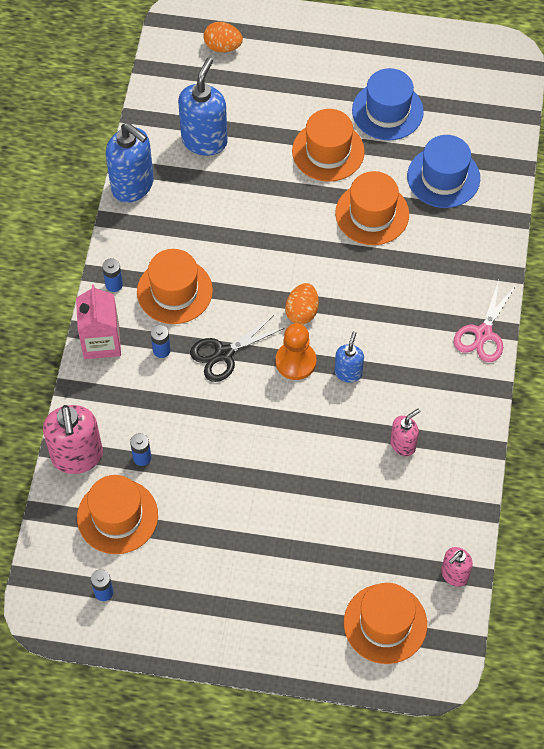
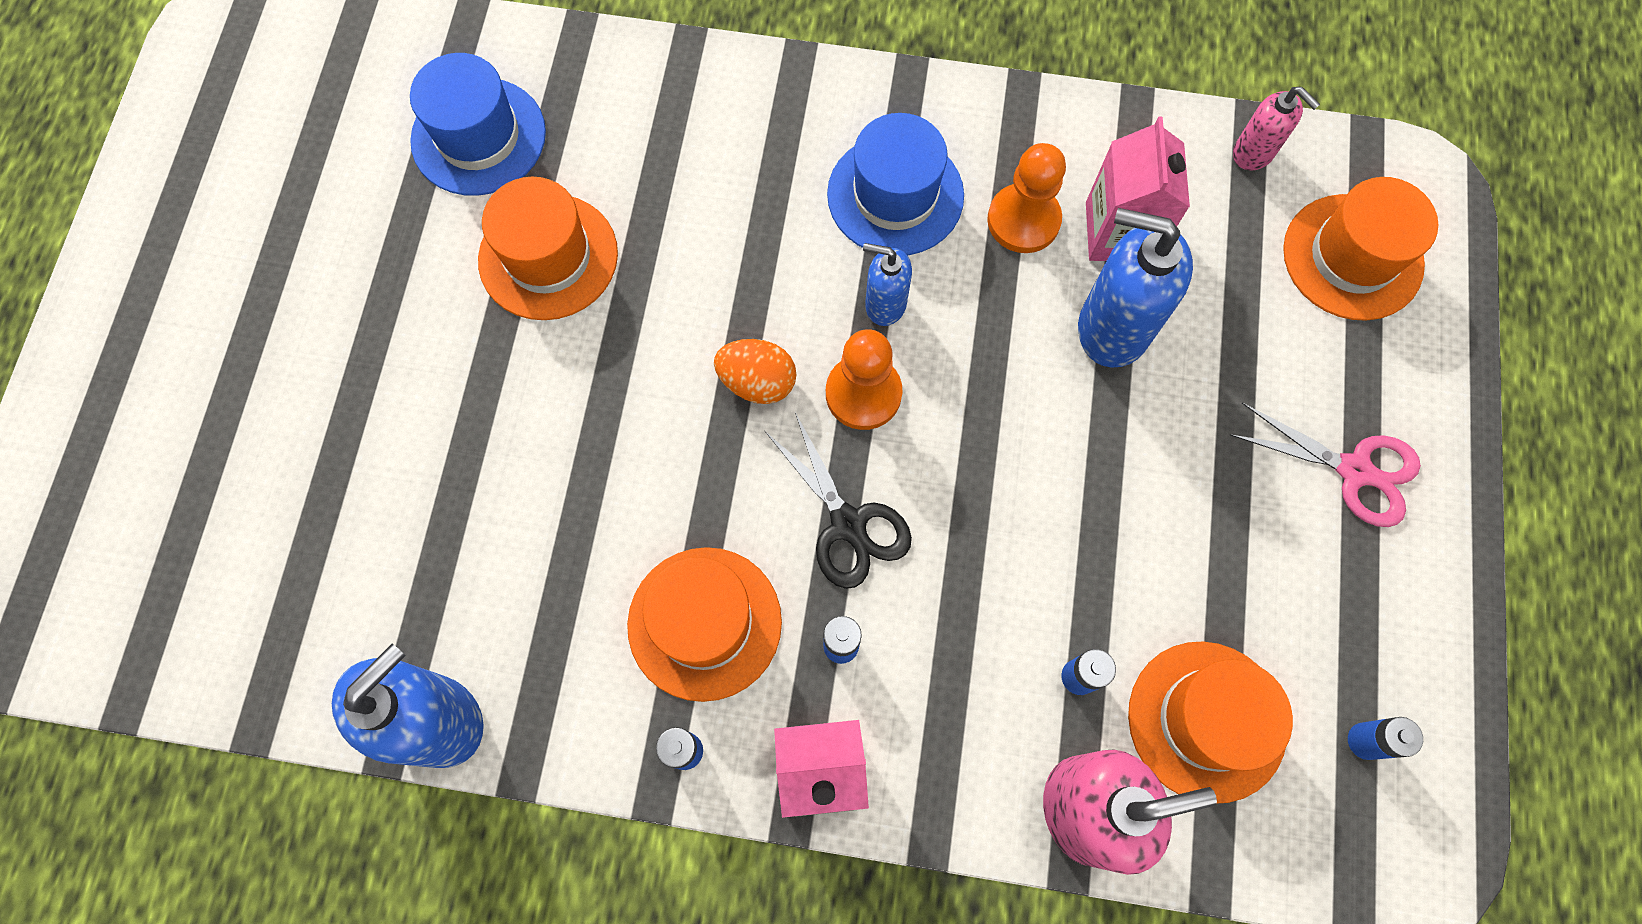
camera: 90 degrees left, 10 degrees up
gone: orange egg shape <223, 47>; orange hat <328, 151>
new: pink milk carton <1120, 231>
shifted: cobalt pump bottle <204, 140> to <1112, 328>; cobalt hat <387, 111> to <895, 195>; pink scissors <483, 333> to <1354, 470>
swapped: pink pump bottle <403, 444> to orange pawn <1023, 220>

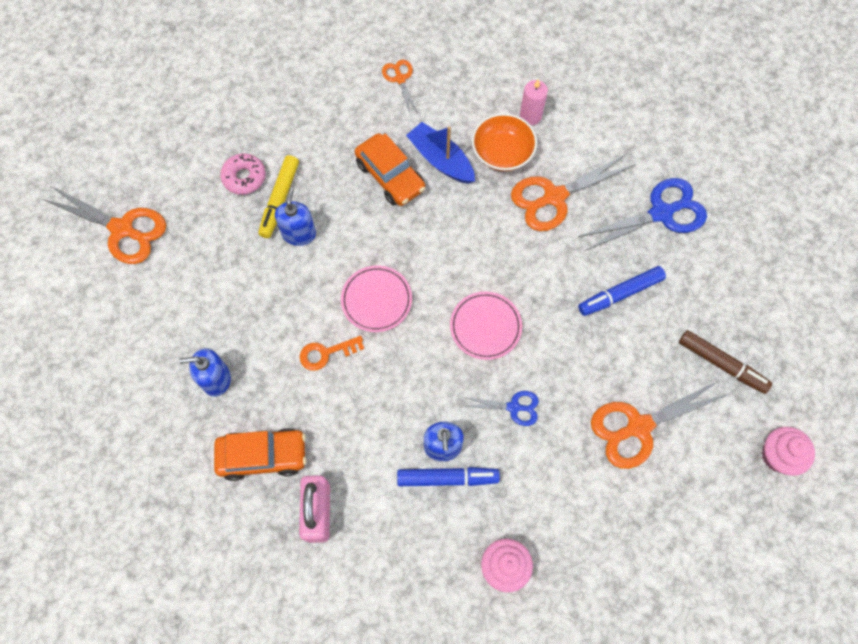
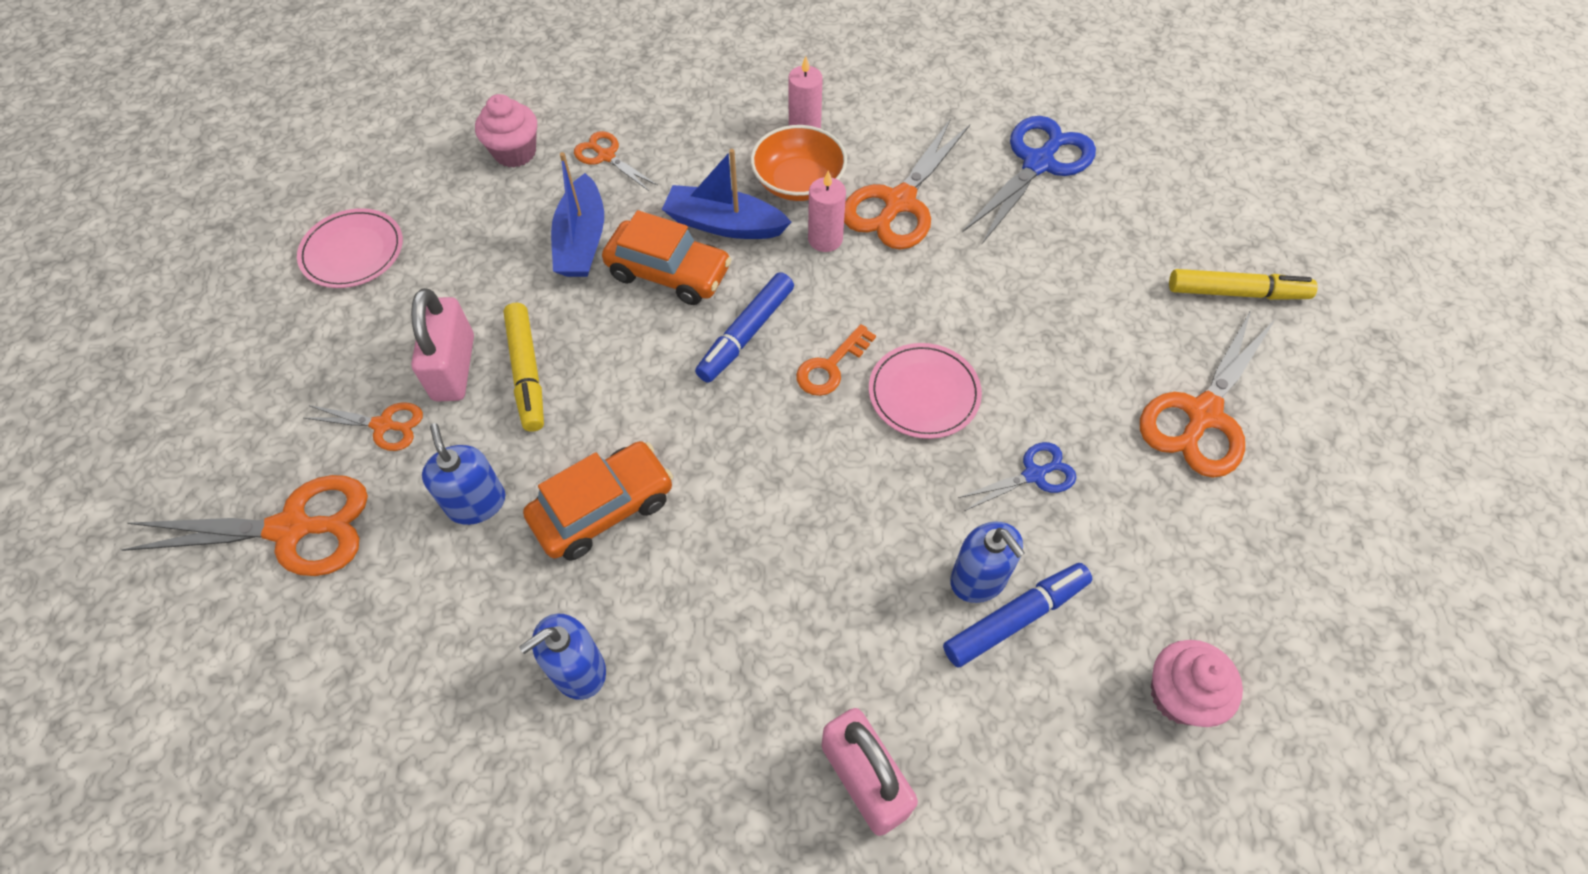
camera: 30 degrees left, 10 degrees down
new: cobalt sailboat <582, 241>; pink wax candle <825, 239>; orange scissors <383, 425>
shifted: cobalt pump bottle <299, 234> to <476, 503>; pink flat dish <376, 300> to <352, 251>; cobalt felt pen <620, 294> to <746, 334>; orange key <326, 353> to <831, 366>; pink muffin <778, 456> to <515, 152>; orange toy car <263, 456> to <603, 508>
swapped: pink glazed donut <244, 177> to pink lock <454, 368>
repainted: dark brown felt pen <721, 364> to bright yellow felt pen <1236, 292>

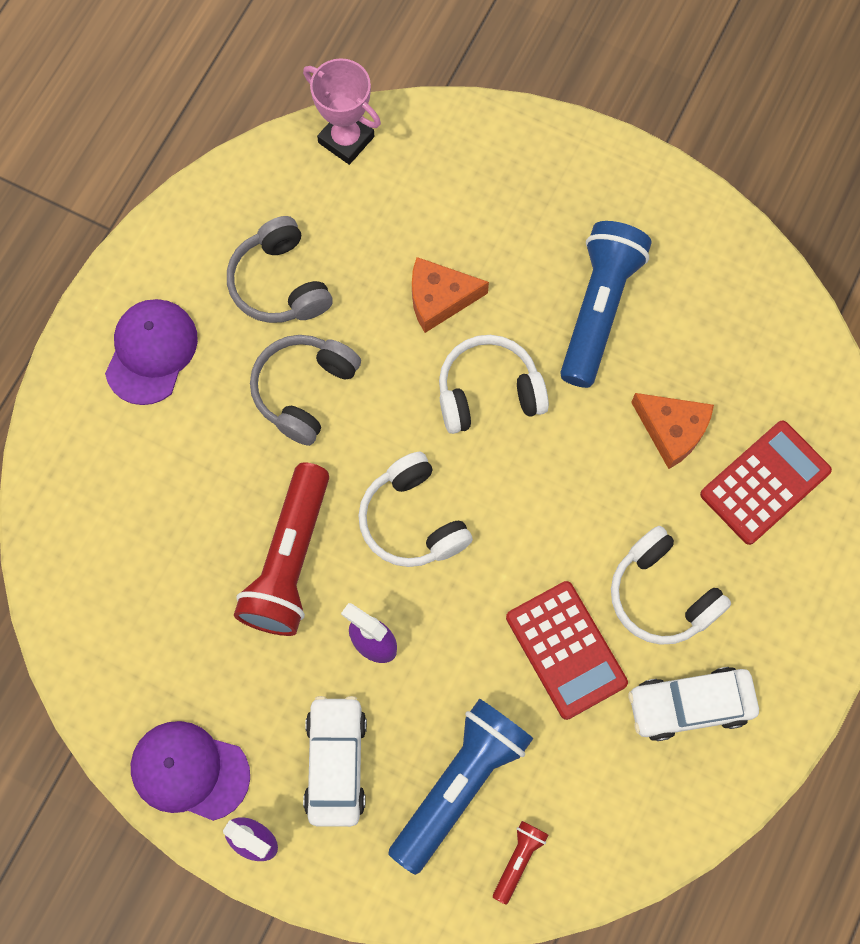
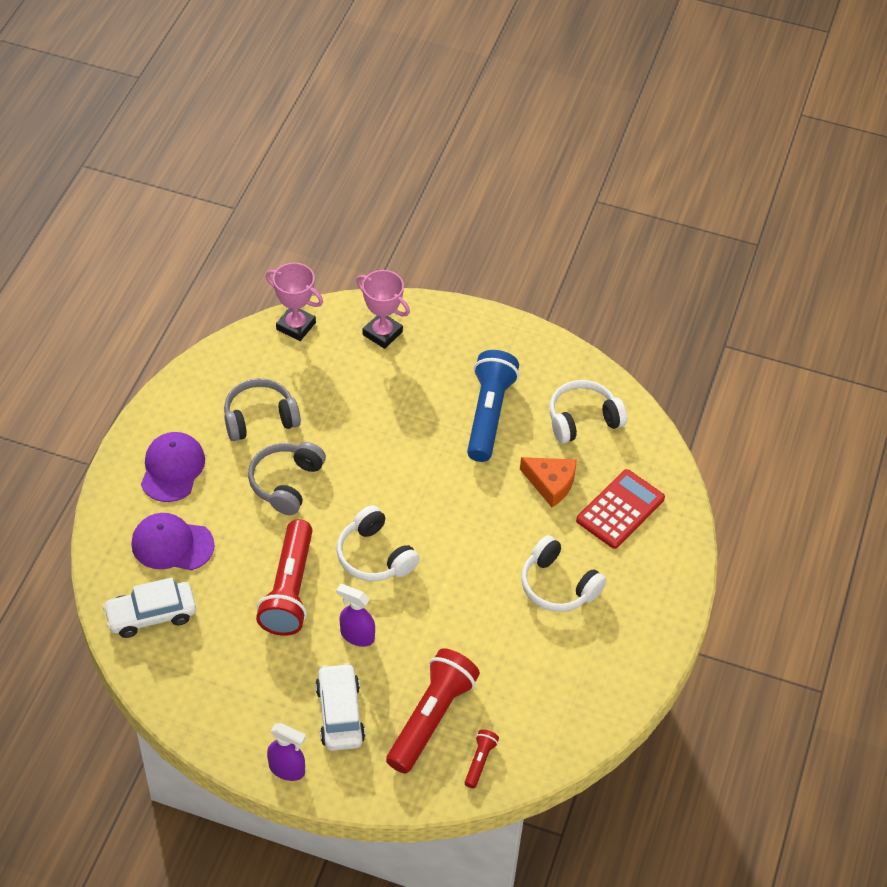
camera: 10 degrees left, 20 degrees down
gone: orange piece of cheese <439, 298>; crimson pocket calculator <566, 650>
new: pink trophy <382, 333>
shifted: snow-white over-ear headphones <488, 392> to <583, 419>; snow-white toy car <690, 705> to <151, 615>; purple baseball cap <189, 771> to <172, 544>
repainted: cobalt flashlight <460, 784> to crimson flashlight <431, 718>
rotated: grey over-ear headphones <279, 283> = <260, 418> 105 degrees clockwise

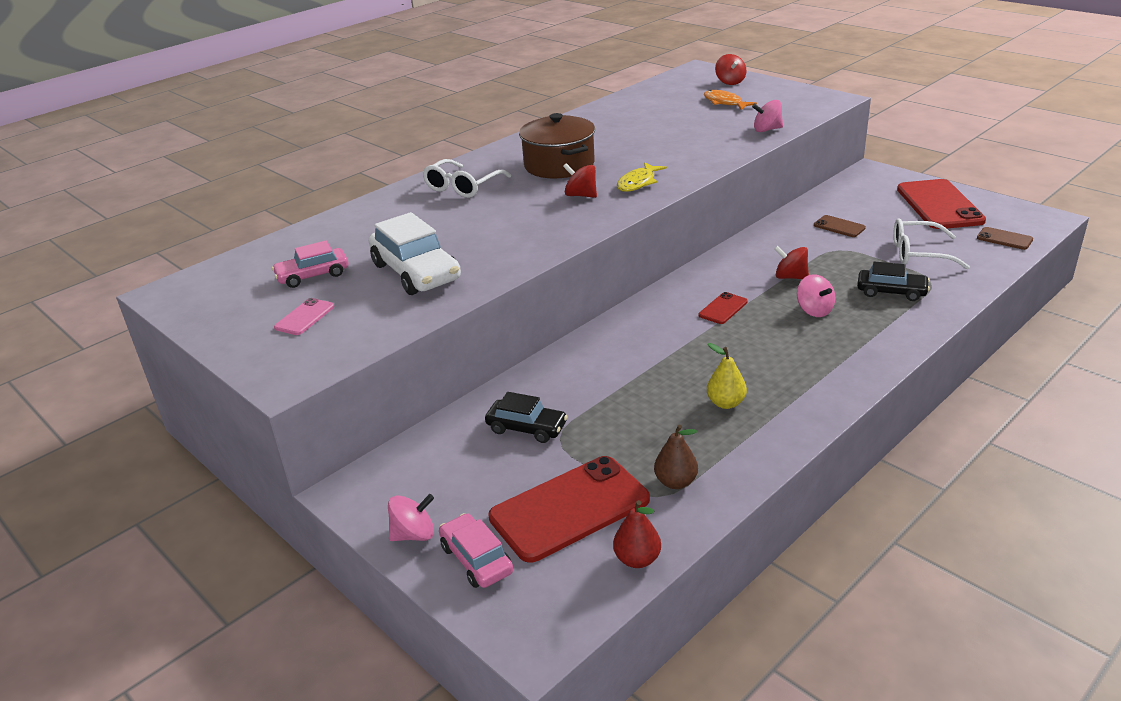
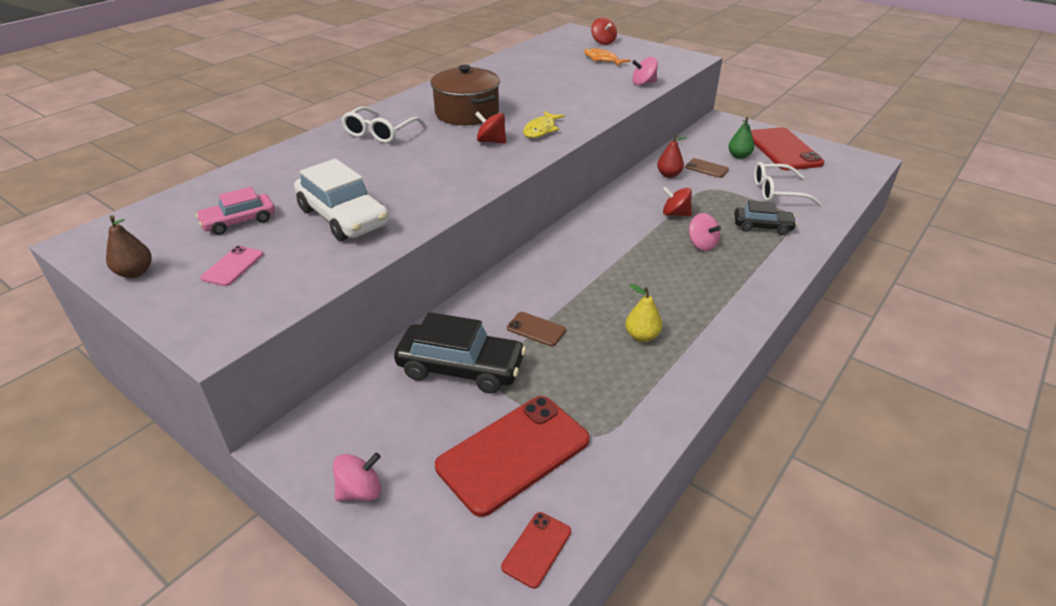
camera: 10 degrees left, 5 degrees up
gone: pink toy car <476, 559>
new: green pear <739, 156>
shifted: dark brown mobile phone <1004, 239> to <536, 329>; crimson mobile phone <723, 308> to <537, 549>; dark brown pear <676, 482> to <135, 272>; crimson pear <637, 559> to <669, 175>
scaled: black toy car <526, 428> = <461, 368> x1.64

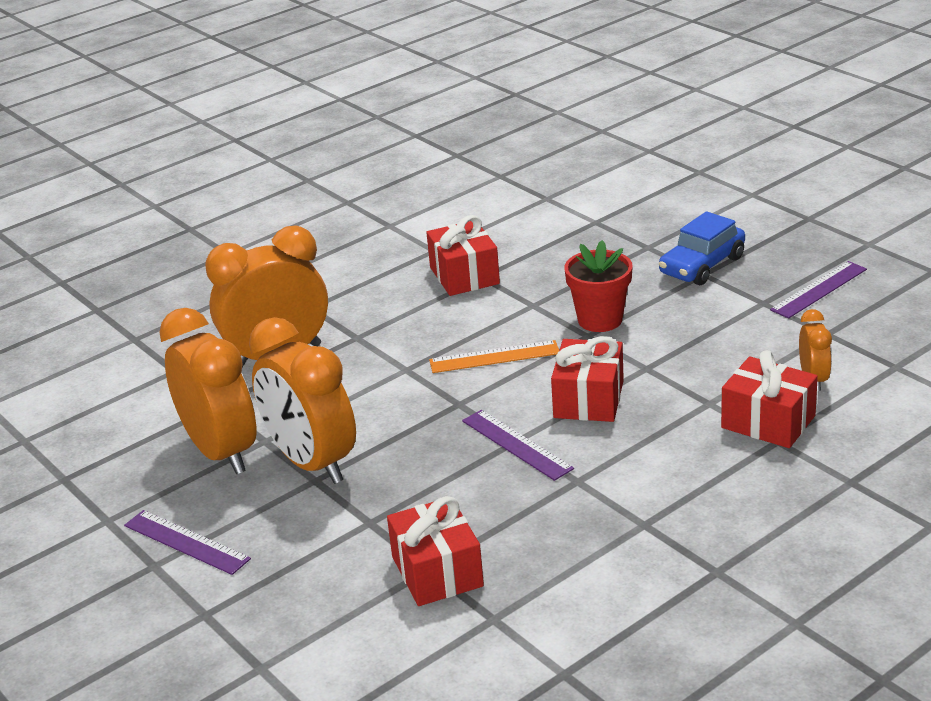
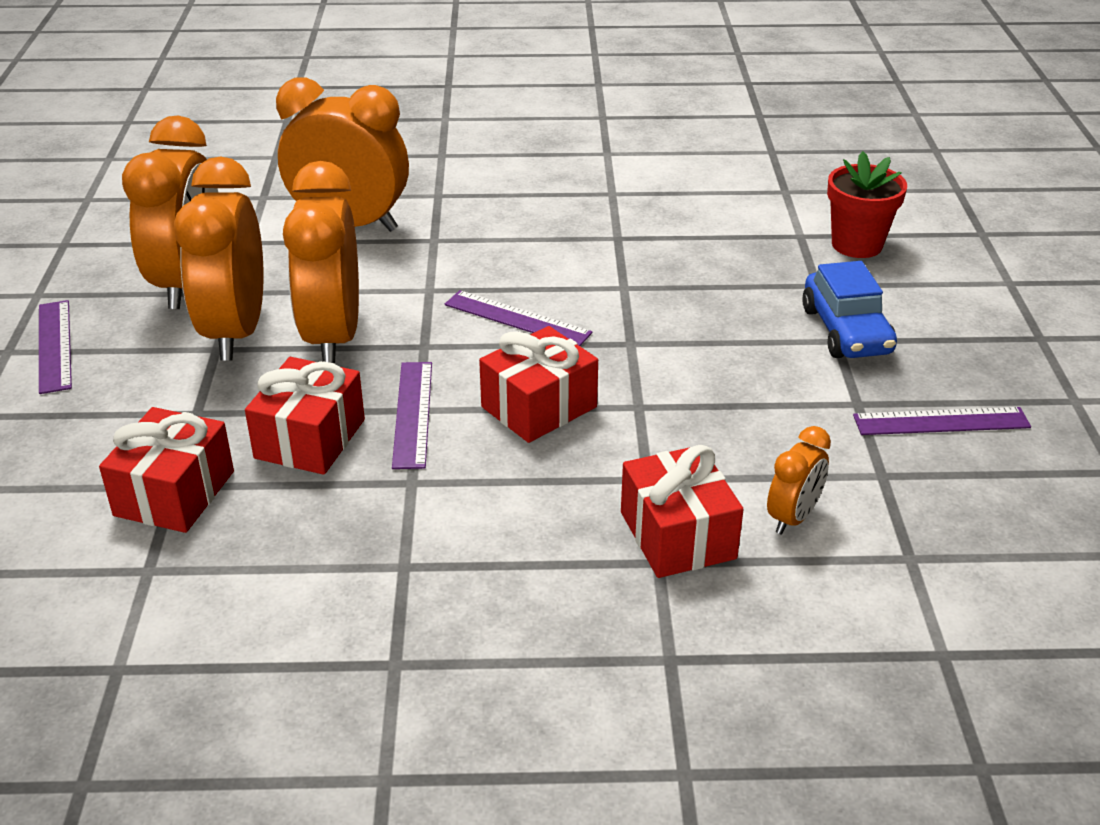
camera: 35 degrees right, 5 degrees up
new: orange bedside clock <333, 337>
shifted: crimson wrapped gift <464, 275> to <310, 439>; crimson potted plant <600, 320> to <857, 245>
repainted: orange straightedge <494, 357> to purple straightedge <517, 319>
rotated: cobalt toy car <702, 265> = <846, 331> 90 degrees counterclockwise

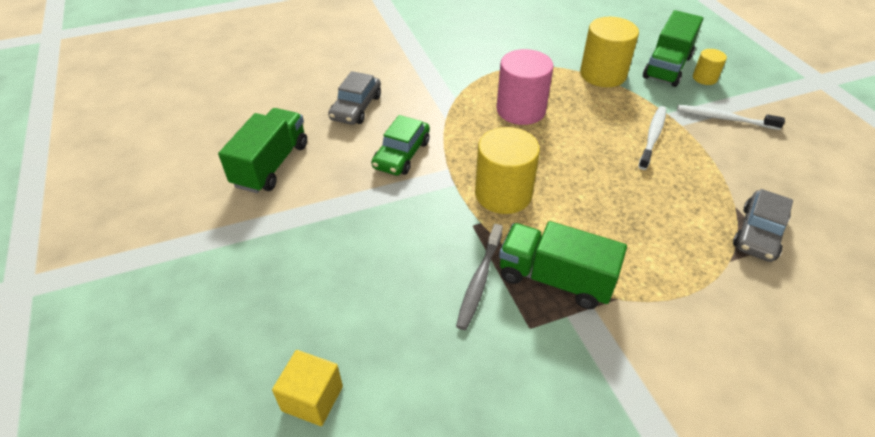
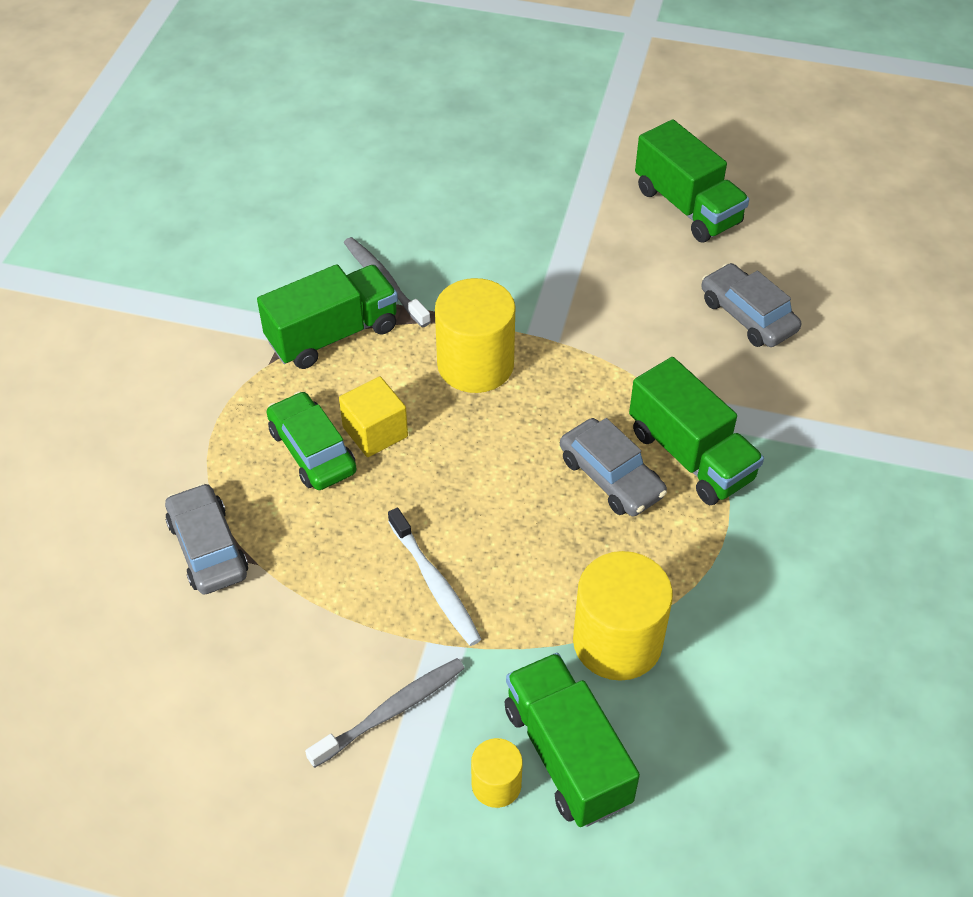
camera: 125 degrees right, 5 degrees up
new: green truck <690, 455>
shifted: green toy car <401, 154> to <312, 450>; bright yellow block <312, 398> to <375, 432>
swapped: pink solid cylinder <521, 110> to grey toy car <611, 477>
repainted: snow-white dental brush <725, 119> to grey dental brush <390, 712>

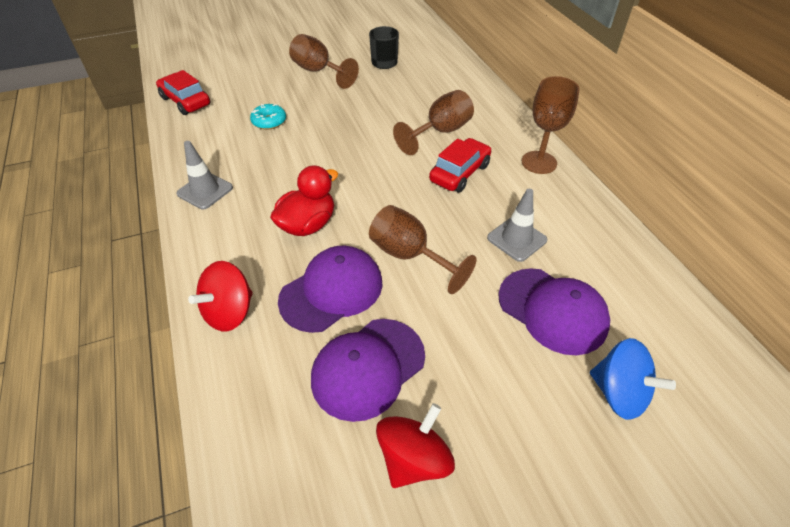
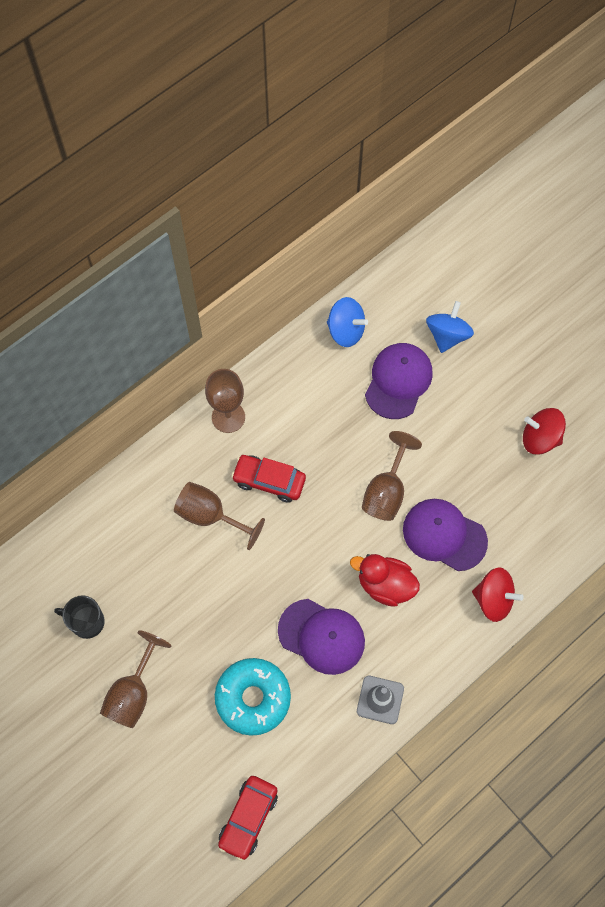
camera: 110 degrees left, 20 degrees up
gone: grey road cone <516, 239>
new: cobalt whirligig <346, 331>
shifted: purple baseball cap <368, 368> to <321, 636>
scaled: teal glazed donut <269, 121> = <253, 698> x1.88

